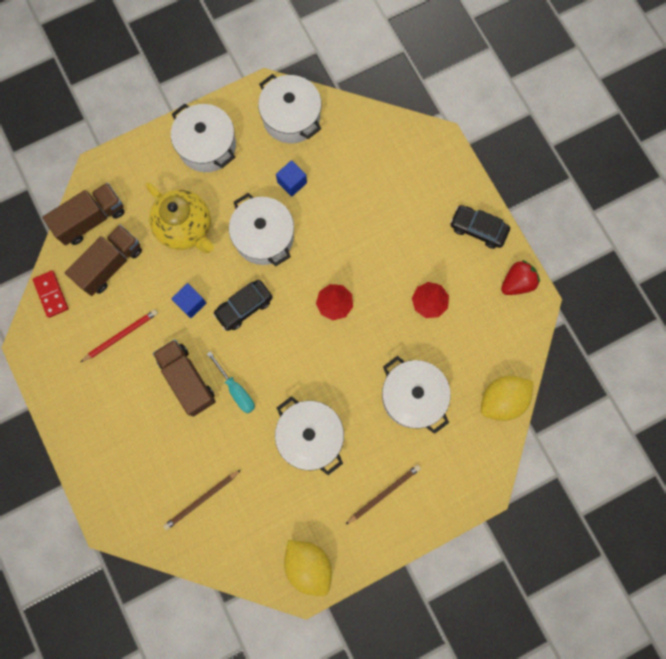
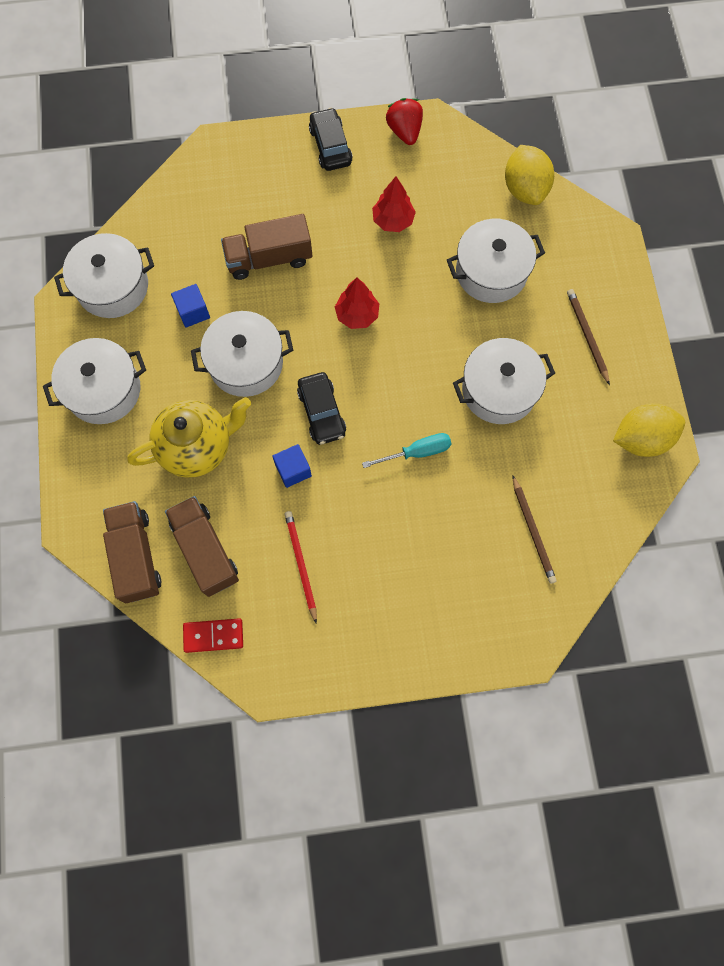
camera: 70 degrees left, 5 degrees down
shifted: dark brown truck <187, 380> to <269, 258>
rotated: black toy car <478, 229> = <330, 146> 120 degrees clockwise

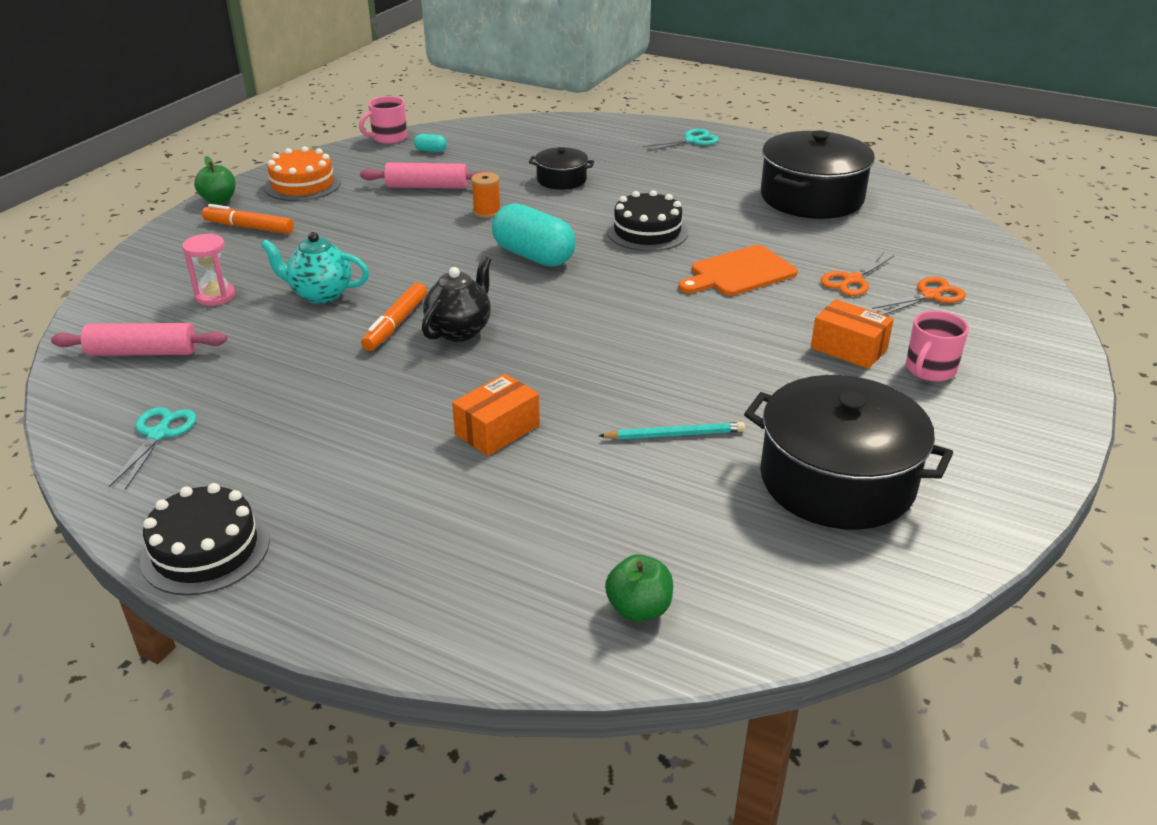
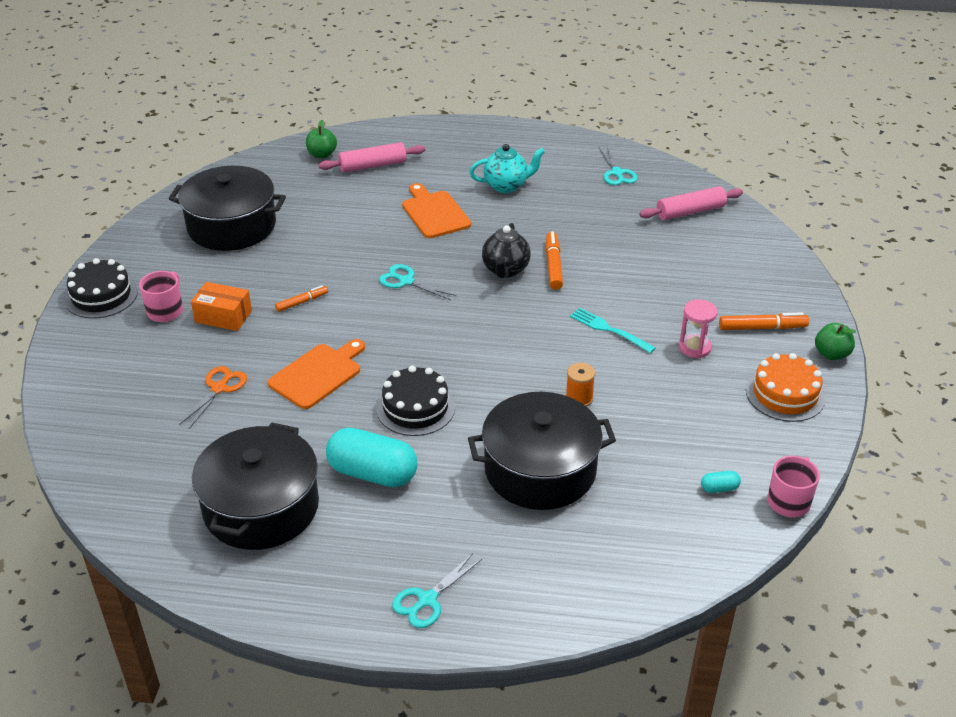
camera: 160 degrees right, 5 degrees up
gone: orange scissors <930, 295>; teal pencil <675, 434>
new: teal scissors <406, 281>; orange felt pen <302, 302>; teal dinner fork <609, 330>
shifted: pink pastry roller <427, 186> to <373, 166>; teal pill <533, 256> to <372, 473>; teal tea pot <320, 294> to <506, 186>; pink sand timer <215, 296> to <694, 348>; black gateau <205, 549> to <101, 296>
swapped: orange package <497, 430> to orange chopping board <434, 213>
scaled: black cooking pot <561, 180> = <540, 470> x1.99

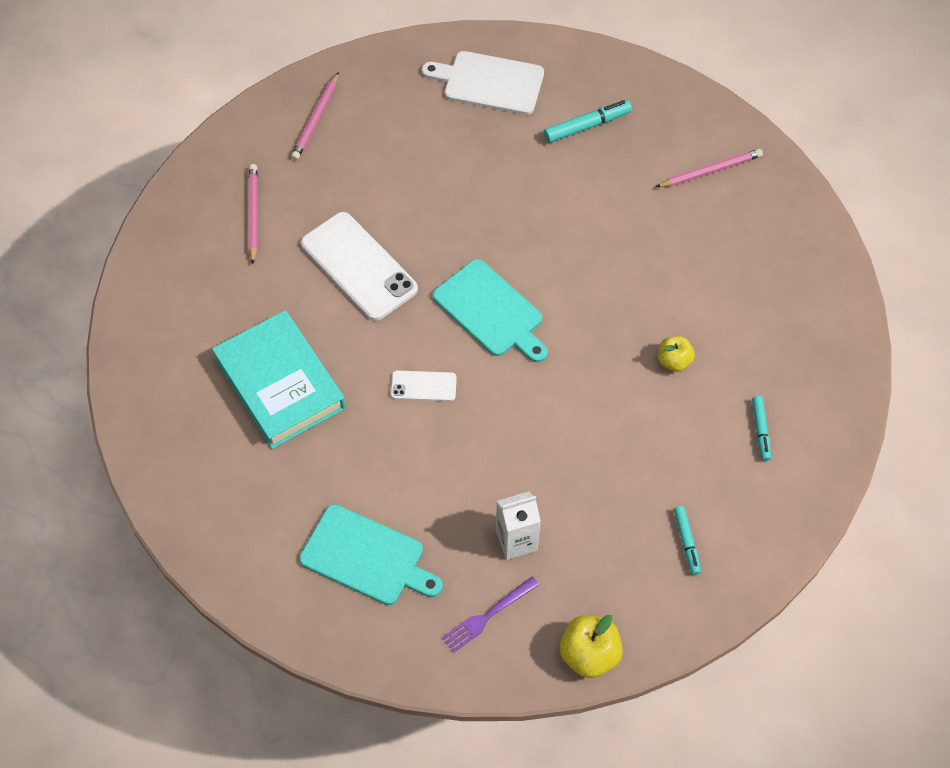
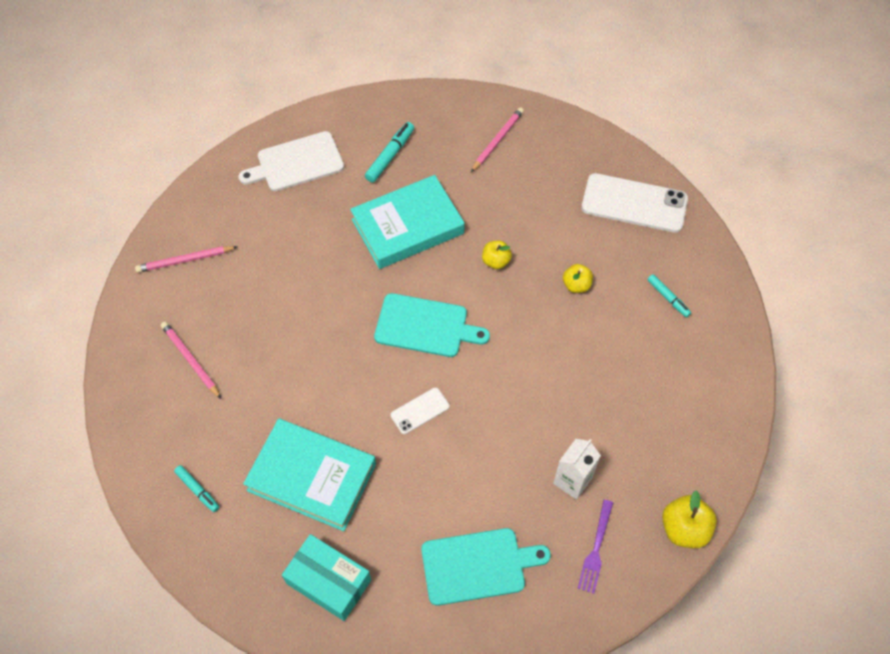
camera: 35 degrees left, 0 degrees up
new: teal hardcover <407, 226>; bright yellow apple <496, 261>; teal package <328, 582>
shifted: snow-white mobile phone <359, 266> to <634, 203>; teal felt pen <686, 542> to <197, 490>
rotated: pink pencil <316, 119> = <185, 260> 90 degrees clockwise

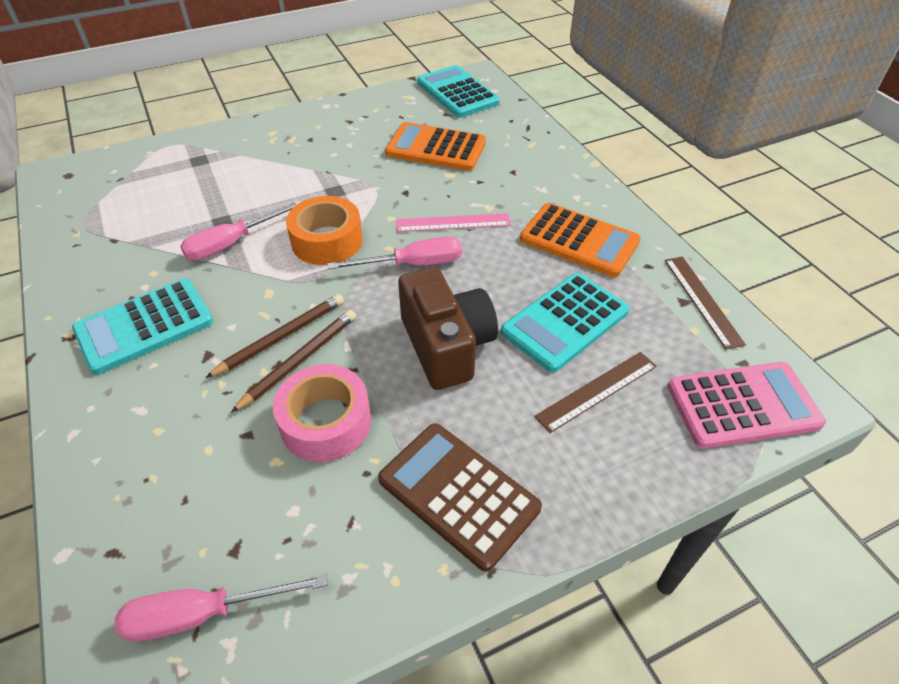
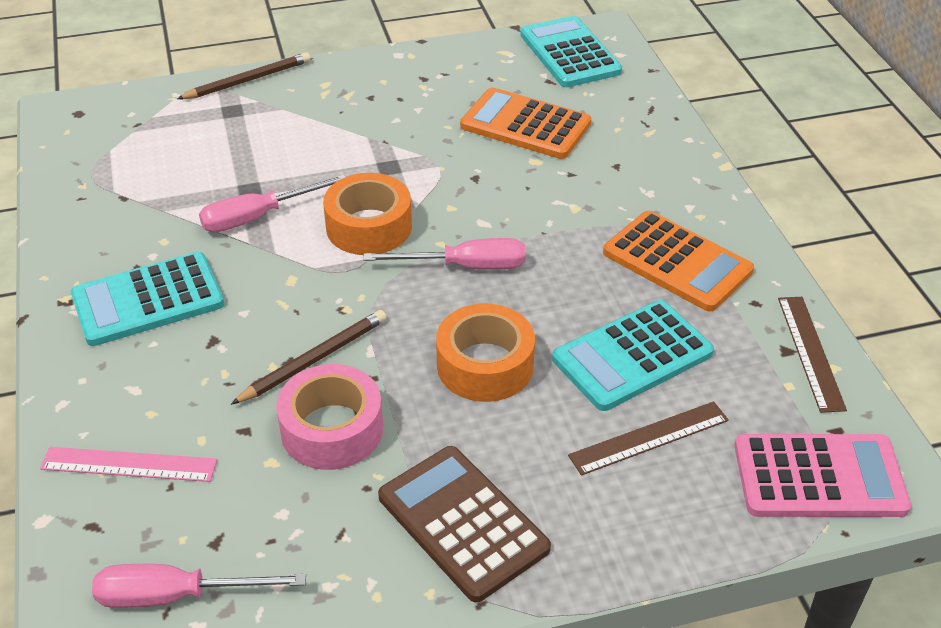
camera: 10 degrees right, 5 degrees down
shifted: pink straightedge <453, 223> to <129, 465>; dark brown pencil <281, 337> to <248, 80>
swapped: dark brown compact camera <446, 346> to orange tape <485, 365>

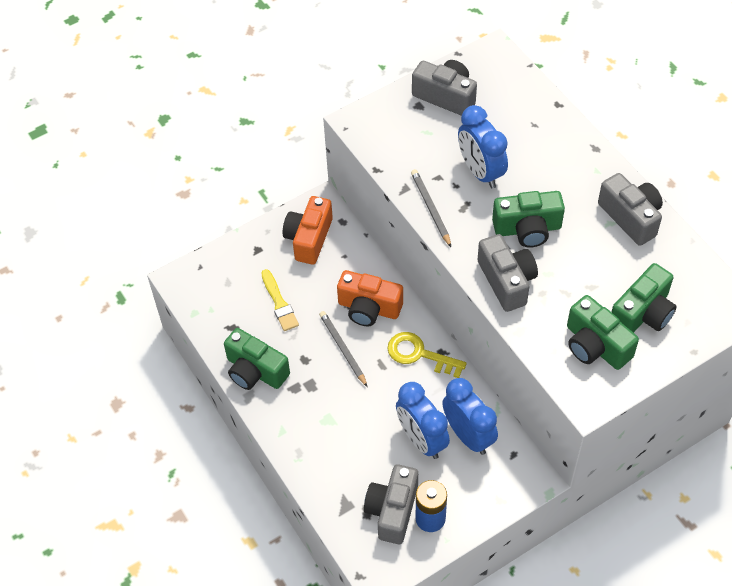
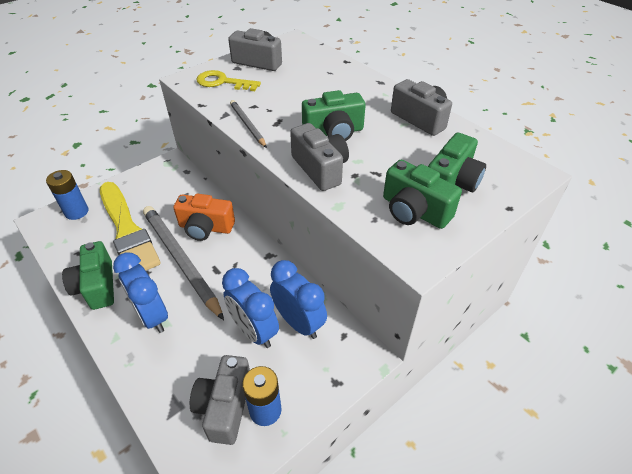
camera: 10 degrees left, 10 degrees down
gone: orange compact camera <309, 238>
new: cobalt AA battery <76, 212>
shifted: cobalt bedside clock <480, 172> to <152, 316>; bright yellow key <419, 354> to <223, 82>
rotated: green compact camera <255, 371> = <97, 286> 45 degrees clockwise
scaled: bright yellow paintbrush <279, 303> = <127, 230> x2.13; grey pencil <343, 349> = <181, 260> x1.97

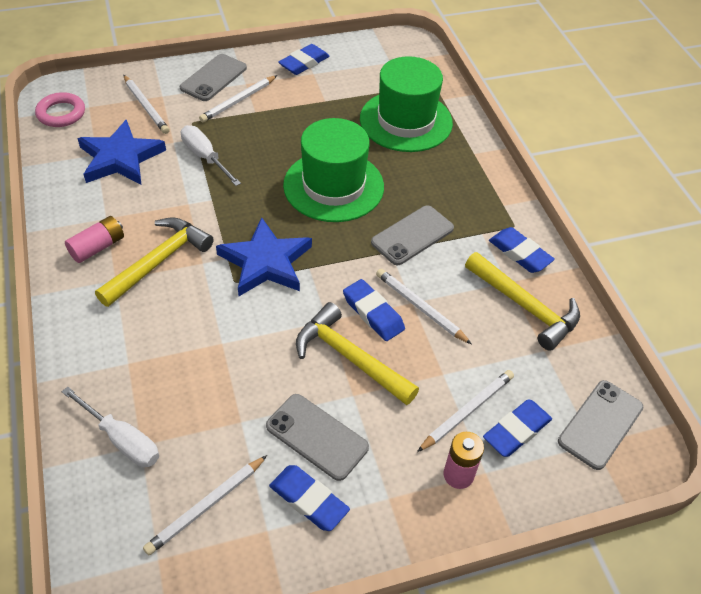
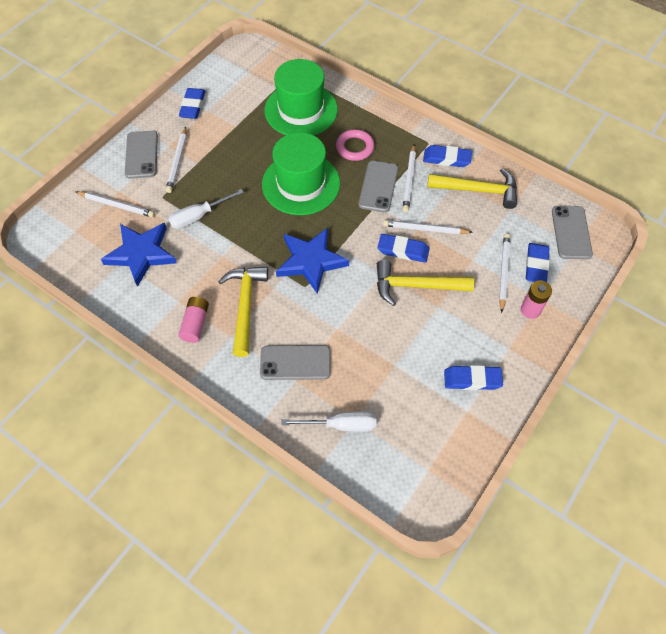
camera: 35 degrees left, 10 degrees up
shifted: pink torus <61, 113> to <355, 147>; grey mobile phone <317, 437> to <295, 363>; snow-white pencil <206, 506> to <409, 180>
rotated: snow-white hand screwdriver <205, 157> = <198, 216> 45 degrees counterclockwise

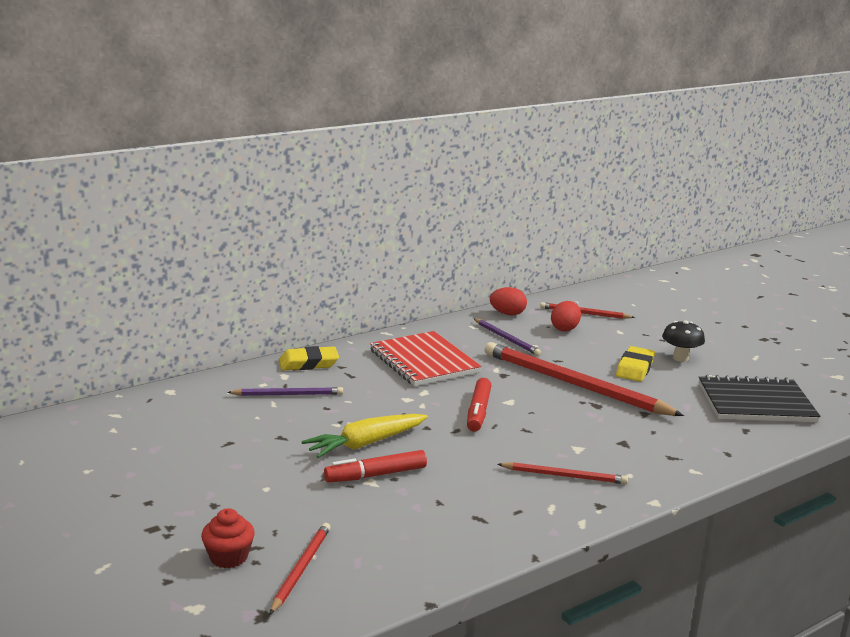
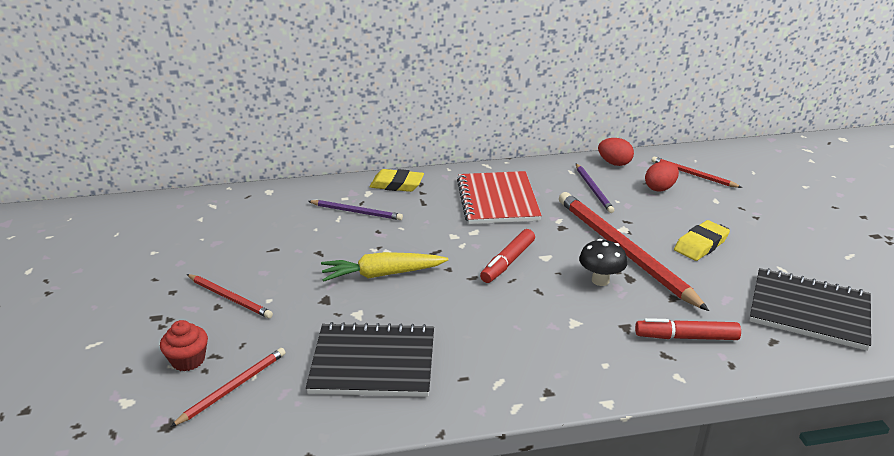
camera: 25 degrees right, 10 degrees up
new: black exercise book <373, 363>
shifted: black toadstool <680, 358> to <600, 280>; crimson felt pen <376, 475> to <686, 337>; crimson pencil <564, 476> to <230, 298>

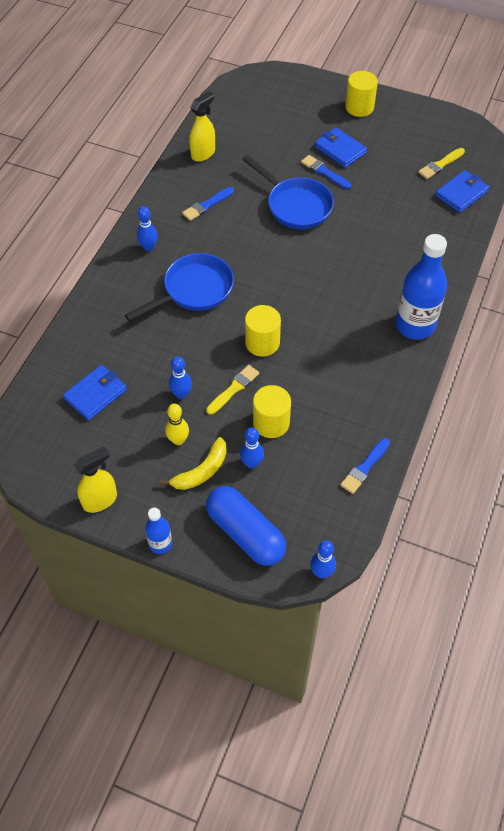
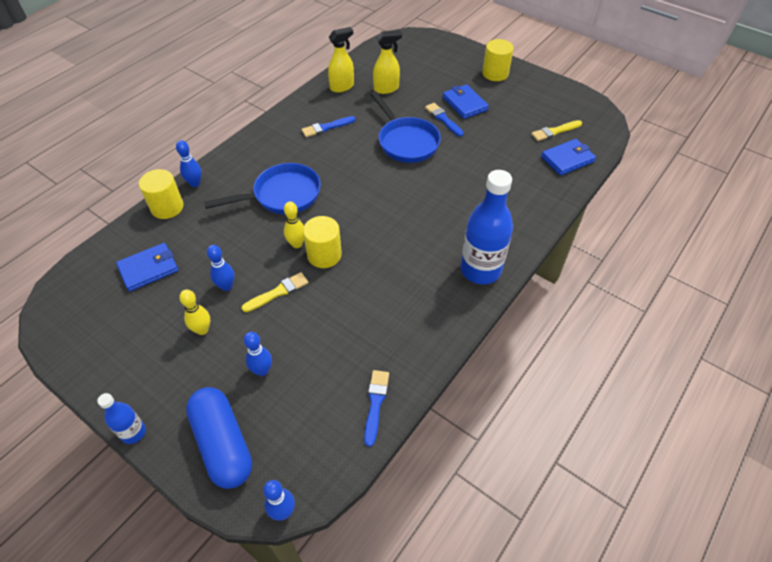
camera: 15 degrees right, 5 degrees down
gone: bright yellow toy banana <201, 471>
new: bright yellow tenpin <297, 244>
shifted: cobalt tenpin <148, 247> to <195, 183>; bright yellow solid cylinder <271, 423> to <167, 207>; bright yellow spray bottle <100, 500> to <386, 89>
rotated: cobalt paintbrush <364, 467> = <375, 403> 135 degrees clockwise

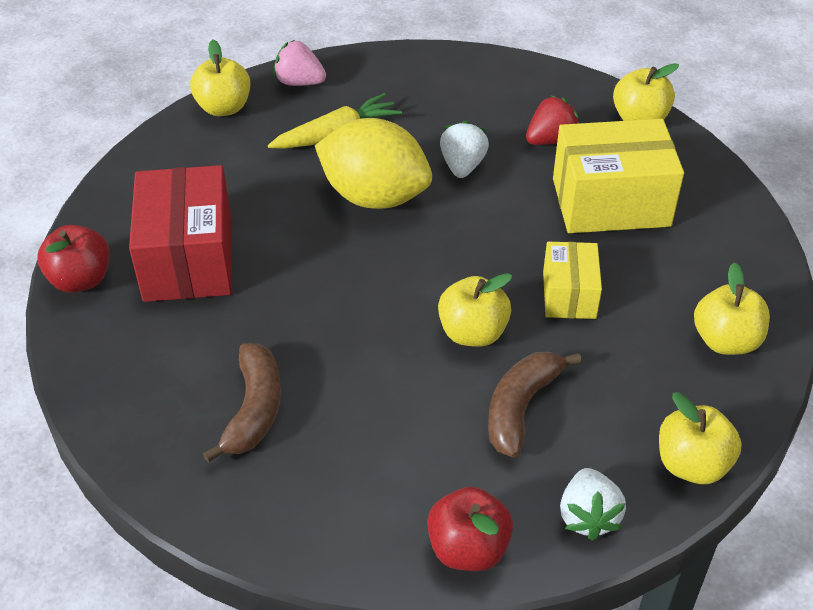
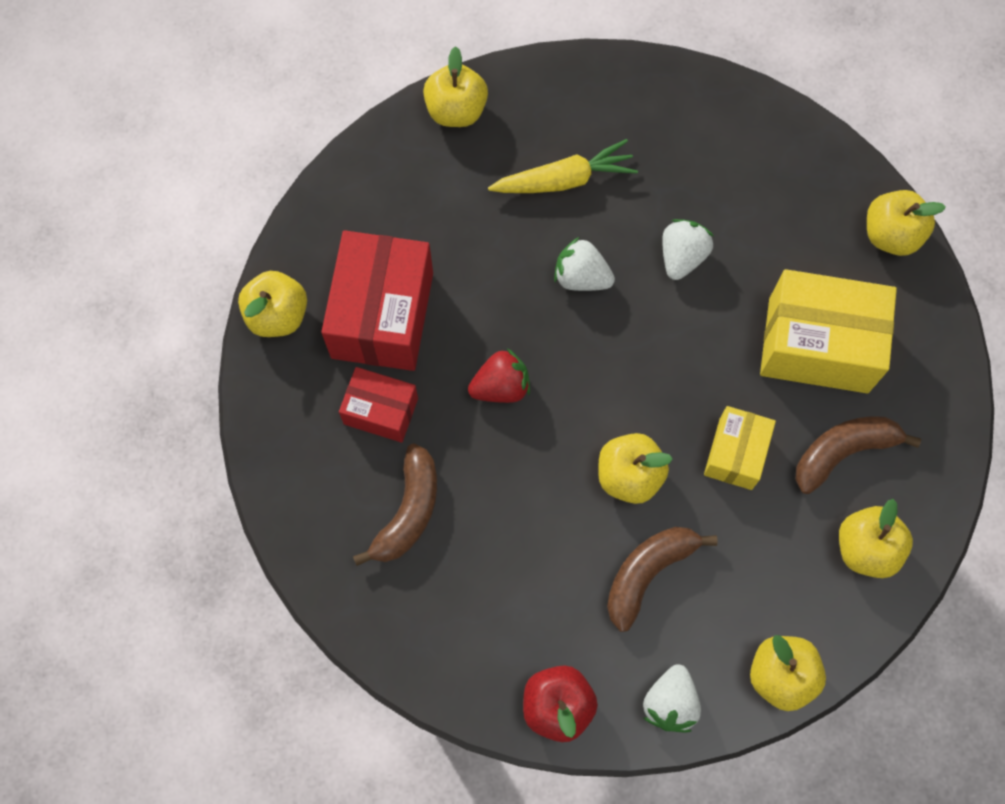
camera: 15 degrees right, 25 degrees up
gone: pink berry <299, 82>
new: crimson package <381, 411>; dark brown toy banana <843, 452>
shifted: crimson berry <550, 140> to <501, 387>
swapped: bright yellow lemon <374, 196> to snow-white berry <581, 277>
repainted: crimson apple <81, 280> to bright yellow apple <278, 315>

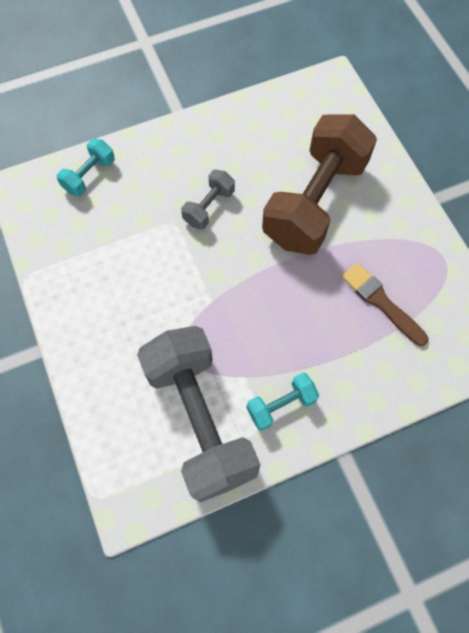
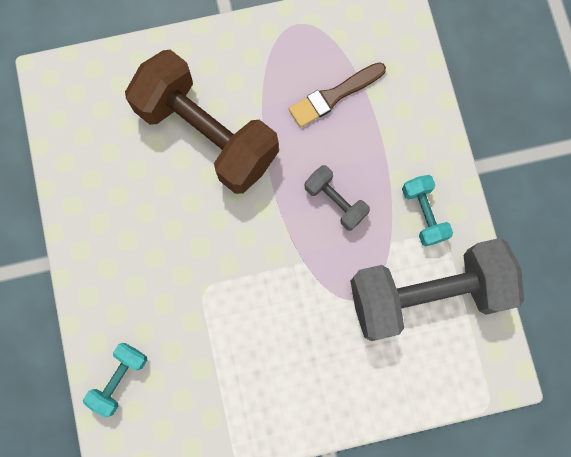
camera: 80 degrees left, 10 degrees up
shifted: grey free weight <209, 207> to <335, 201>
rotated: teal free weight <89, 175> = <119, 379> 75 degrees clockwise

